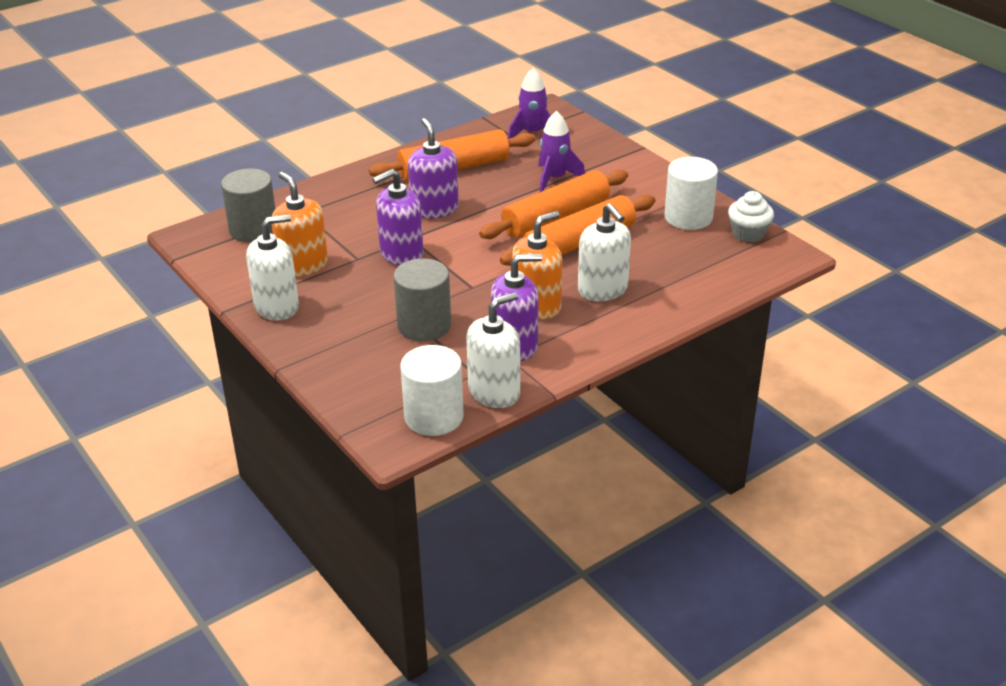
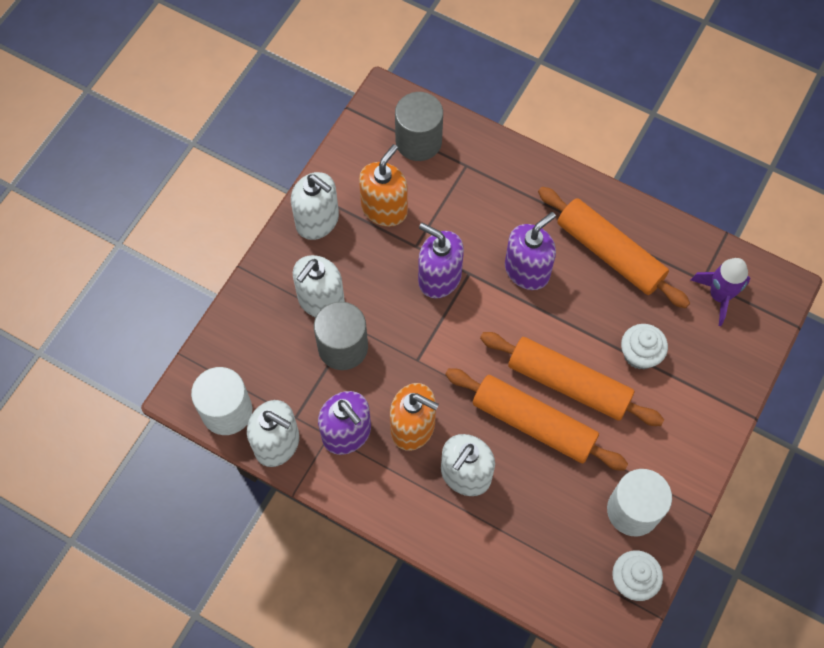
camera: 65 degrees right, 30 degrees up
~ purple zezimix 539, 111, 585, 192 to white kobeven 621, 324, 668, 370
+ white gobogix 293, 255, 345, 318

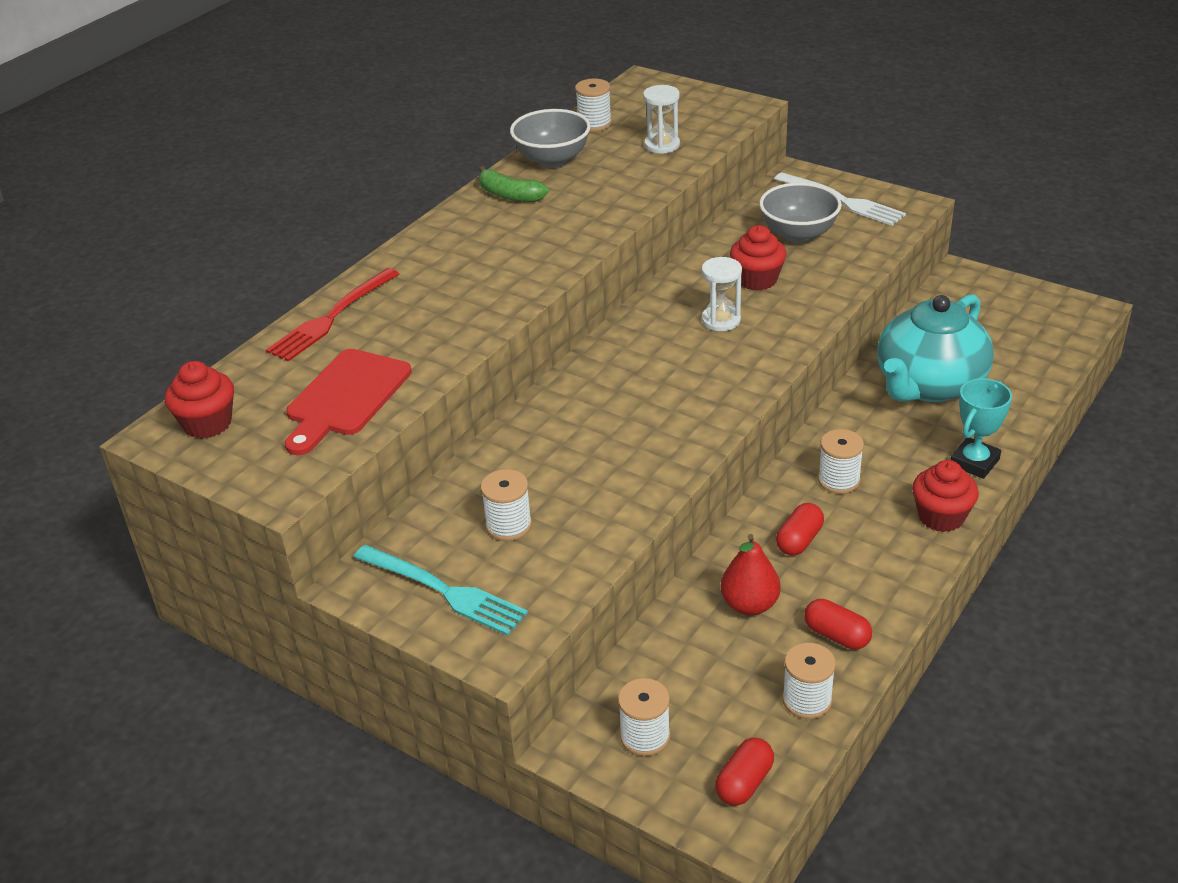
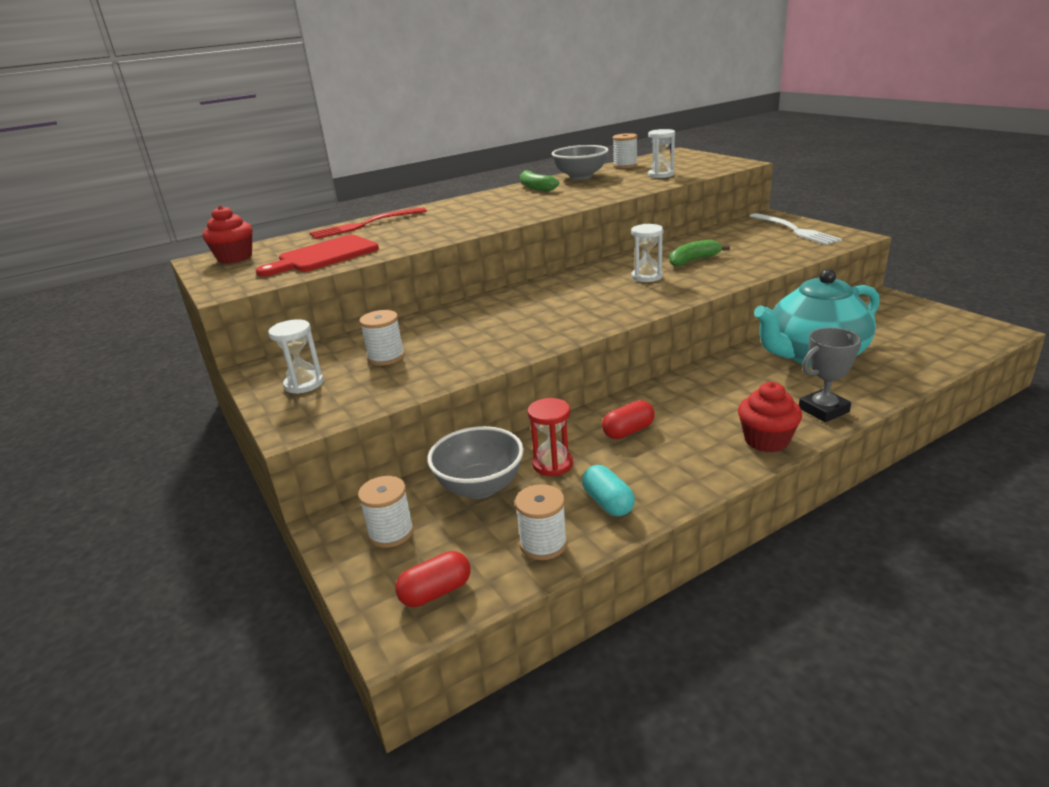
camera: 25 degrees right, 10 degrees down
~ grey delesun 759, 183, 842, 243 to 427, 426, 524, 499
~ red kobeven 730, 225, 787, 291 to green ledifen 670, 239, 730, 266
~ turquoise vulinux 951, 378, 1012, 479 to grey vulinux 799, 328, 861, 422
- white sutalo 818, 429, 864, 494
~ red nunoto 720, 534, 781, 616 to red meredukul 528, 398, 573, 476
~ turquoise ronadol 353, 545, 528, 636 to white meredukul 268, 319, 324, 394
~ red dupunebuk 804, 599, 872, 649 to turquoise dupunebuk 582, 465, 635, 516

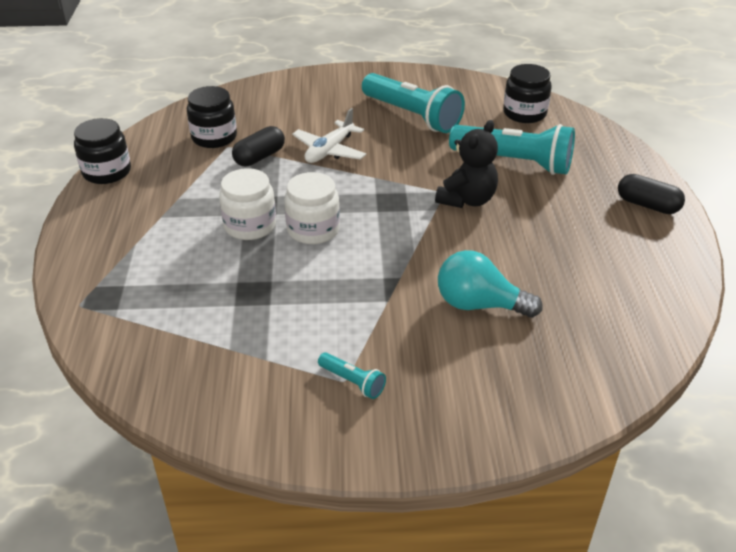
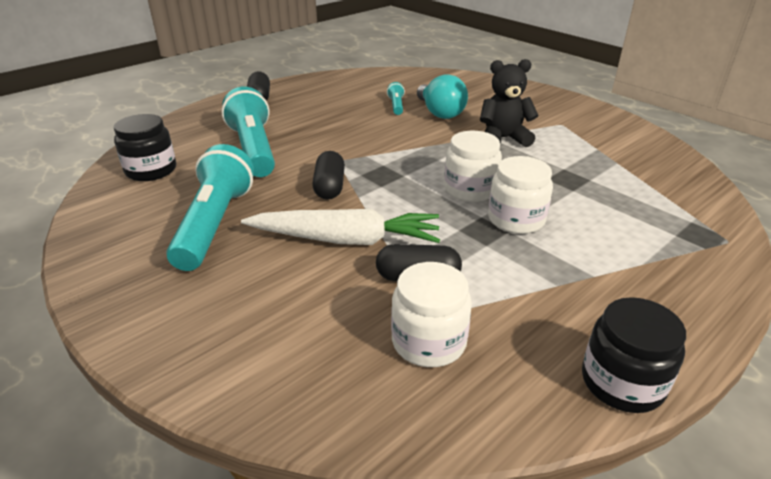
camera: 130 degrees left, 5 degrees down
~ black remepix 187, 86, 237, 148 to white remepix 391, 262, 472, 367
~ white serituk 292, 108, 366, 163 to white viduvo 241, 209, 440, 245
~ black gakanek 435, 120, 498, 208 to 480, 59, 539, 147
~ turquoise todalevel 318, 352, 386, 399 to 387, 82, 405, 115
+ black dupunebuk 312, 151, 345, 200

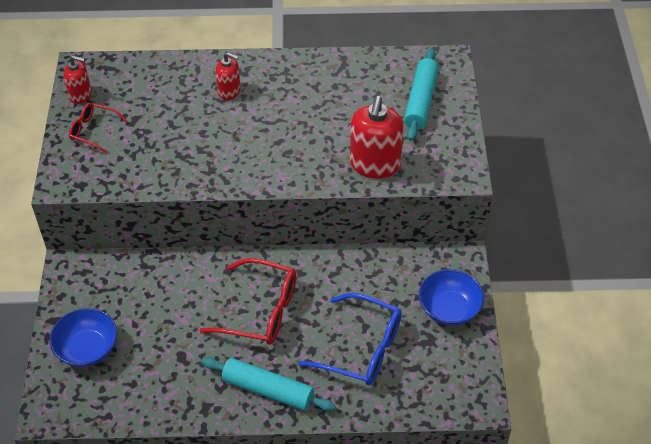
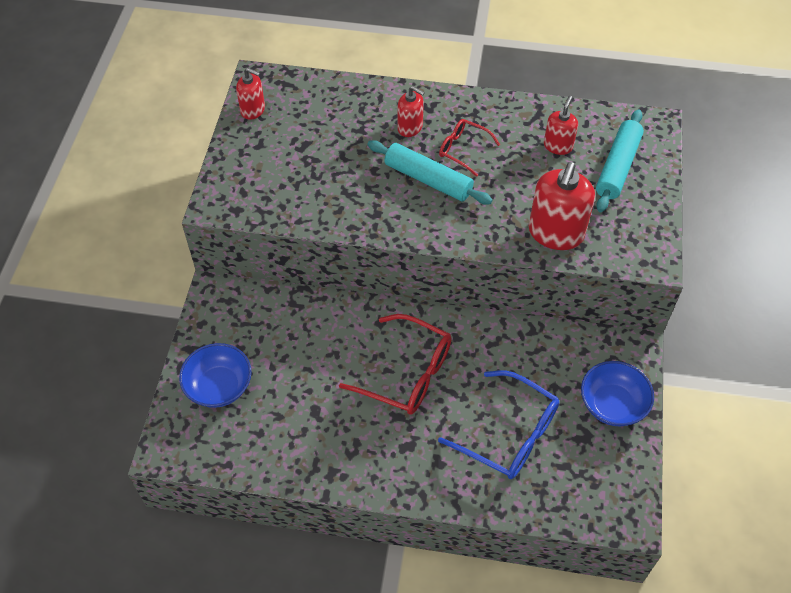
camera: 10 degrees right, 5 degrees up
~ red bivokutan 69, 103, 128, 153 to 439, 119, 500, 177
~ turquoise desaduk 202, 357, 336, 411 to 367, 140, 493, 204
+ red gobogix 544, 96, 578, 155

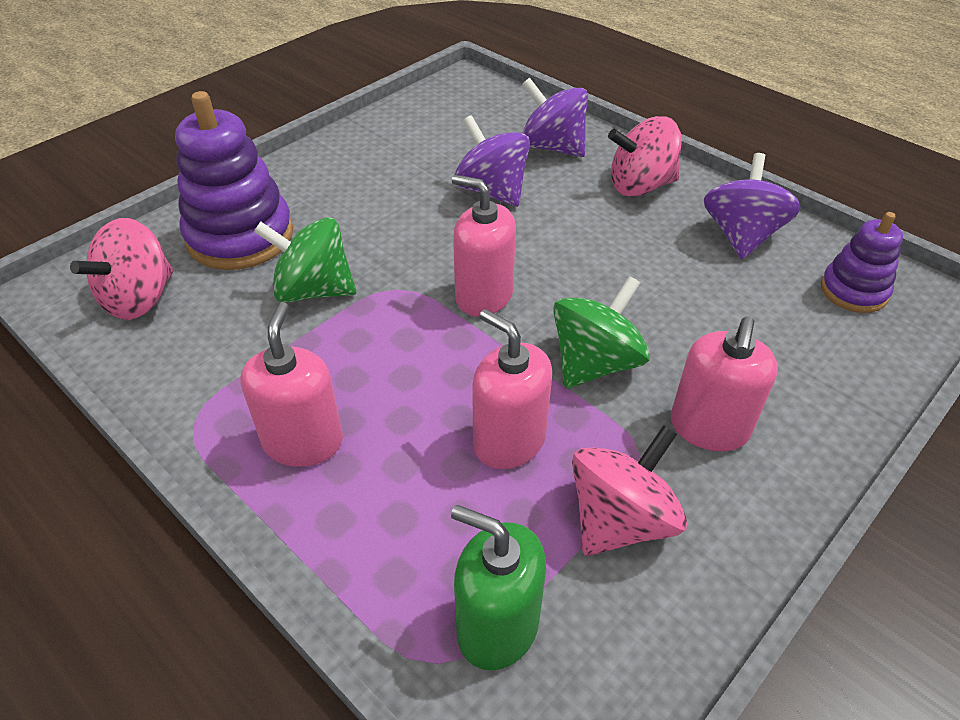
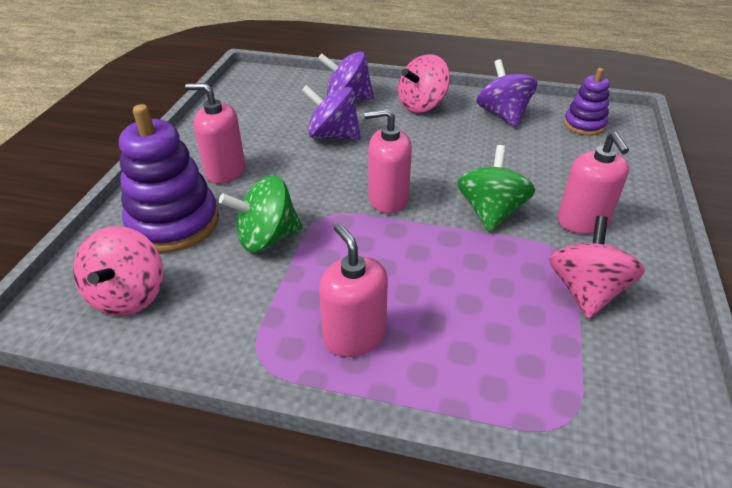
camera: 30 degrees left, 5 degrees down
~ pink gobogix 472, 309, 552, 469 to 185, 83, 245, 184
- green gobogix 451, 505, 546, 670

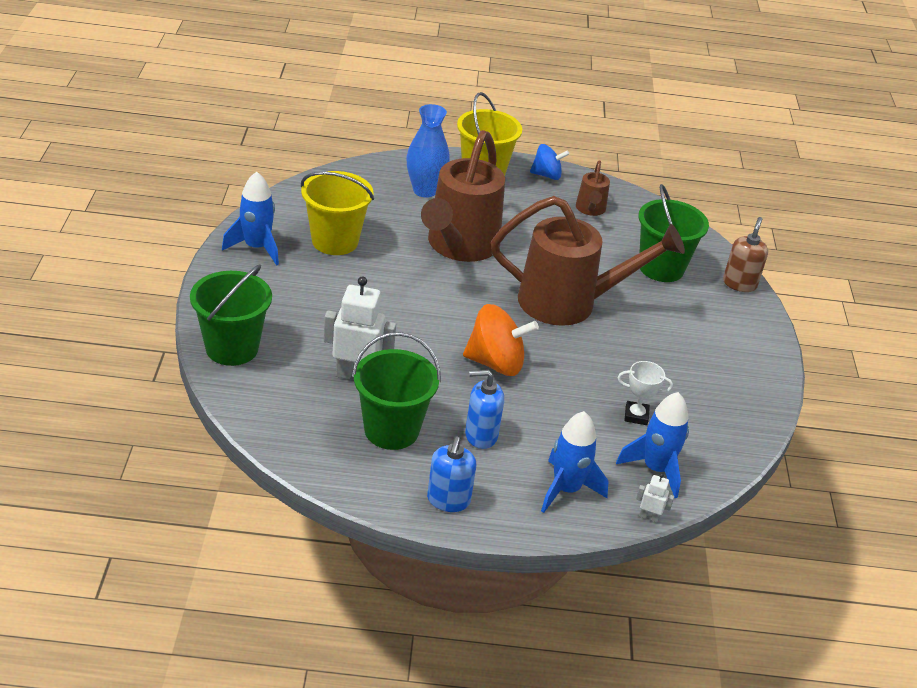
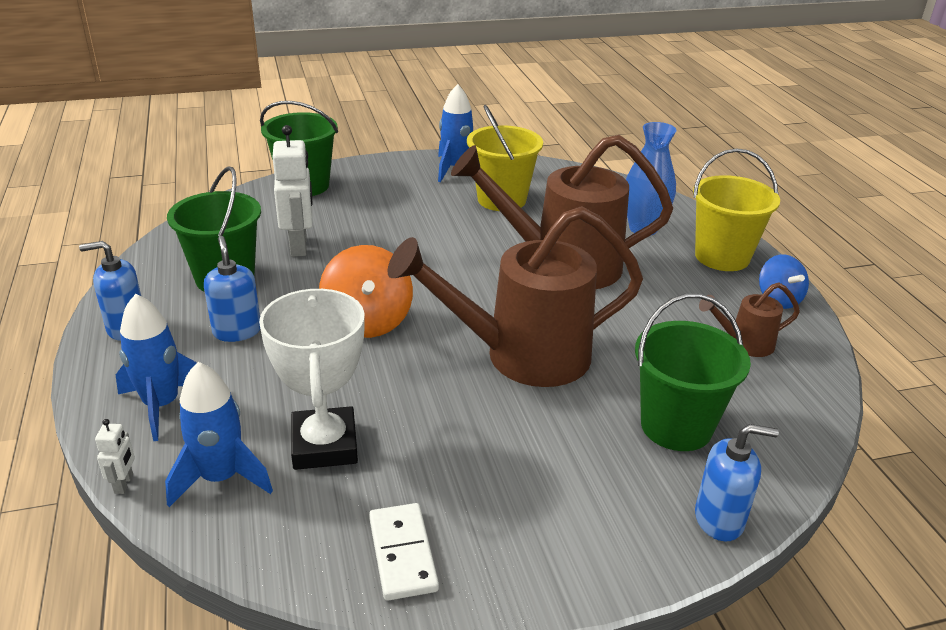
camera: 75 degrees right, 5 degrees down
~ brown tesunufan 491, 196, 685, 326 = 387, 206, 643, 387 90 degrees clockwise
~ brown gobogix 723, 217, 768, 292 to blue gobogix 695, 424, 779, 542
~ white vulinux 618, 361, 673, 425 = 259, 289, 365, 470 x1.93
+ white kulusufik 369, 503, 439, 601

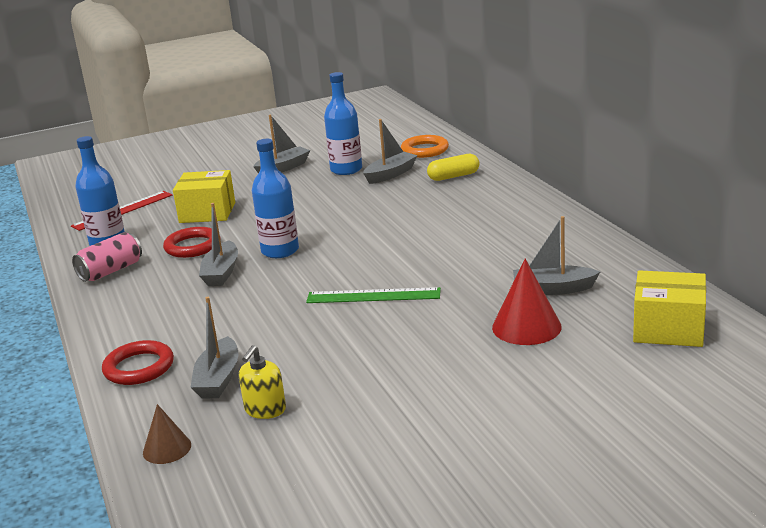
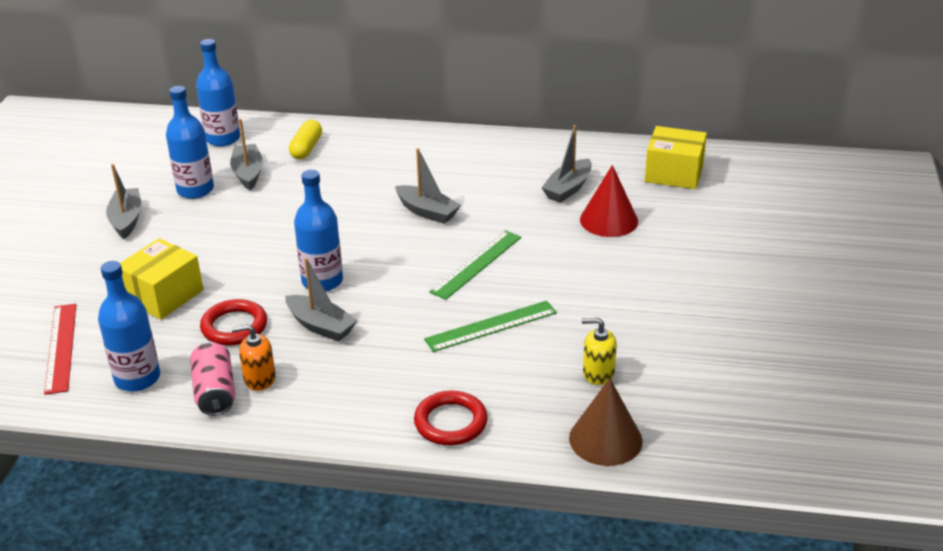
camera: 60 degrees left, 10 degrees up
~ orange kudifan 401, 135, 449, 158 to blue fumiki 196, 39, 240, 147
~ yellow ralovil 633, 270, 706, 347 = 645, 126, 707, 189 60 degrees clockwise
~ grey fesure 190, 297, 238, 398 to 395, 148, 461, 224
~ yellow gobogix 239, 345, 286, 419 = 582, 318, 617, 385 135 degrees clockwise
~ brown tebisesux 143, 404, 191, 464 = 569, 378, 643, 466 x1.64
+ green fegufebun 424, 301, 557, 352
+ orange gobogix 232, 324, 276, 391

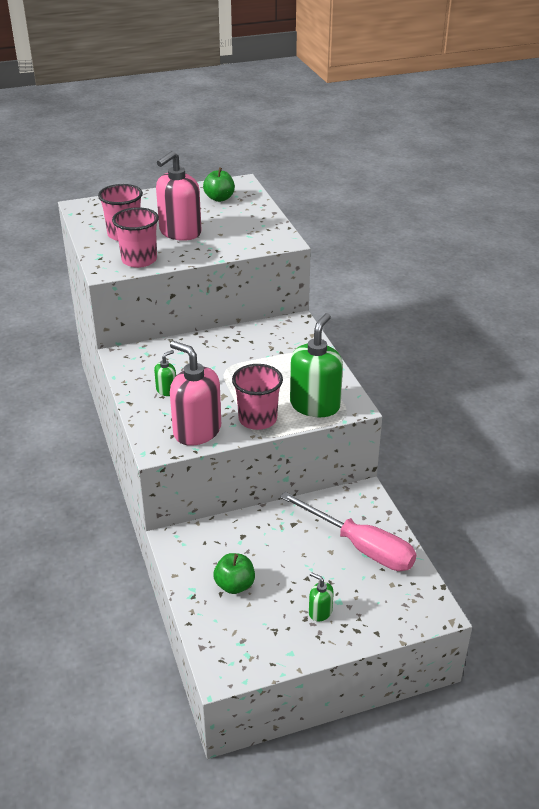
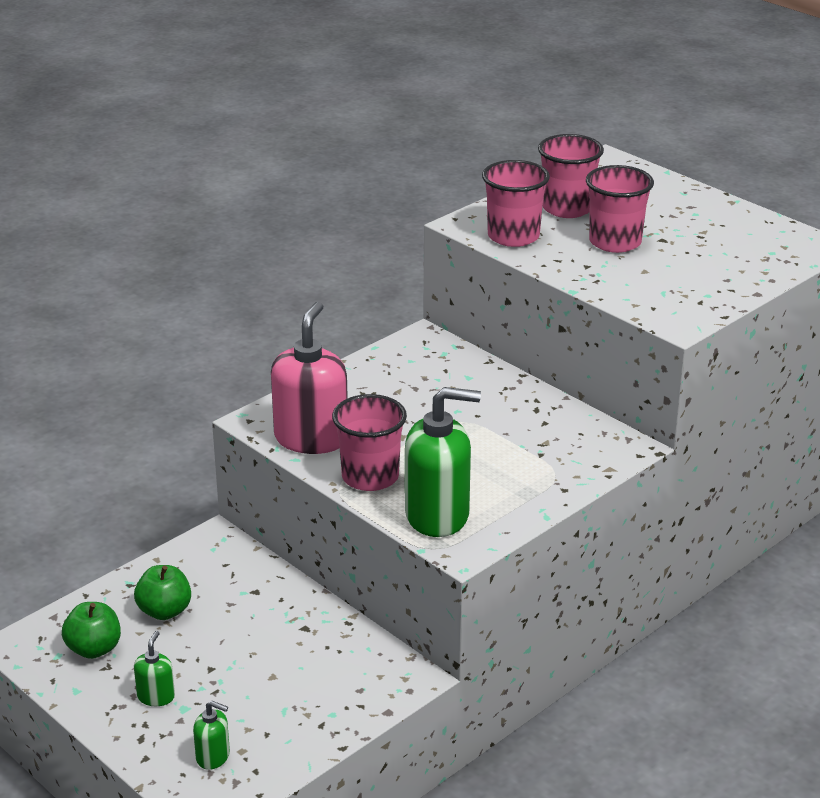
camera: 65 degrees right, 5 degrees down
~ pink gobogix 156, 151, 201, 241 to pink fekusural 586, 165, 654, 253
~ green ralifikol 203, 167, 235, 202 to 62, 602, 121, 659
~ green gobogix 154, 350, 176, 396 to 193, 700, 230, 770
- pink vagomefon 280, 492, 416, 571

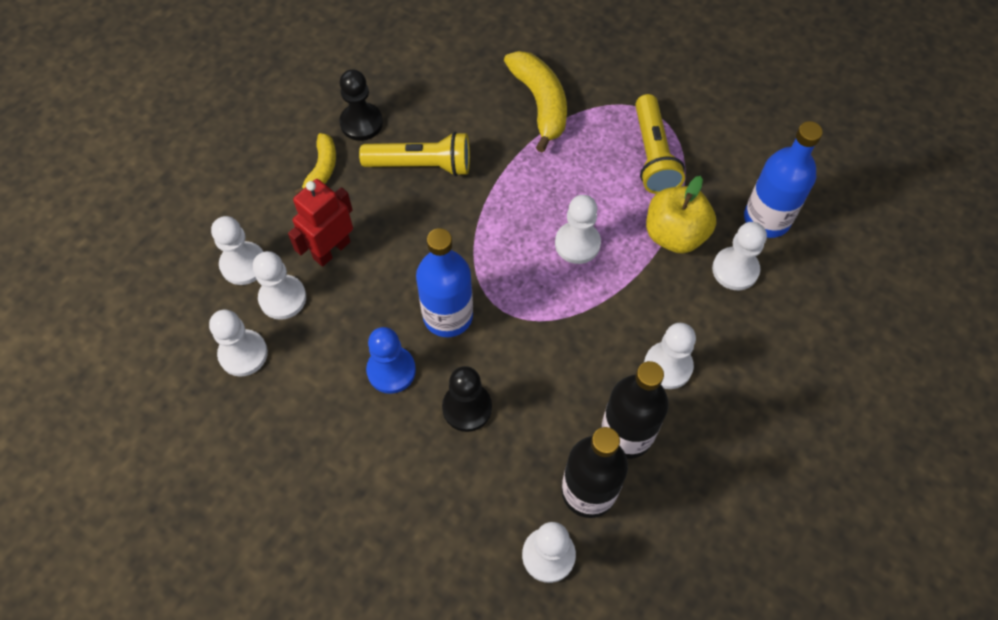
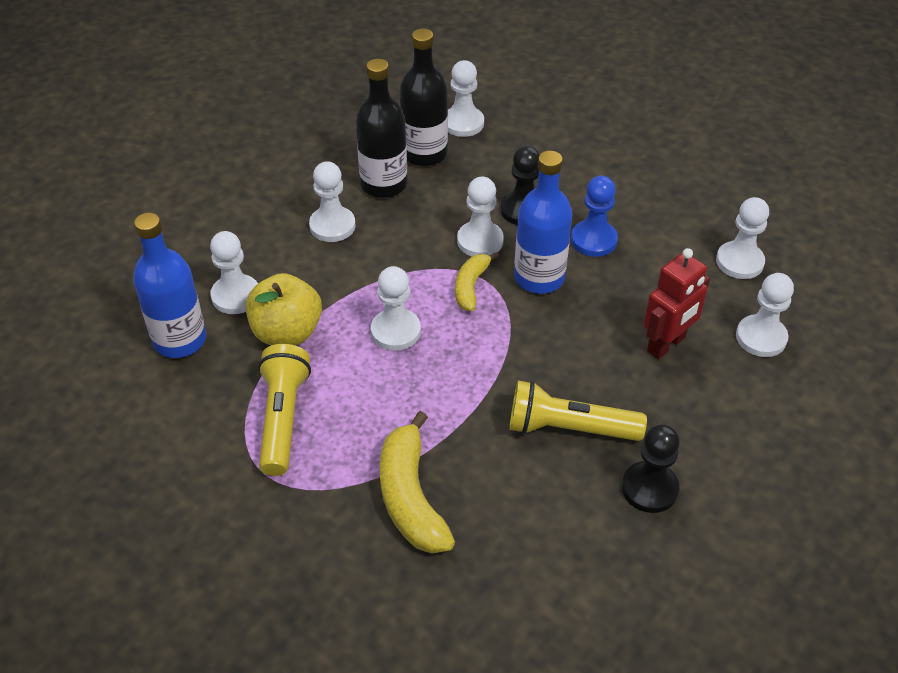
camera: 175 degrees left, 15 degrees down
~ yellow ledifen 294, 133, 336, 195 to 455, 252, 499, 311
~ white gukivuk 253, 251, 306, 320 to 457, 177, 504, 256

